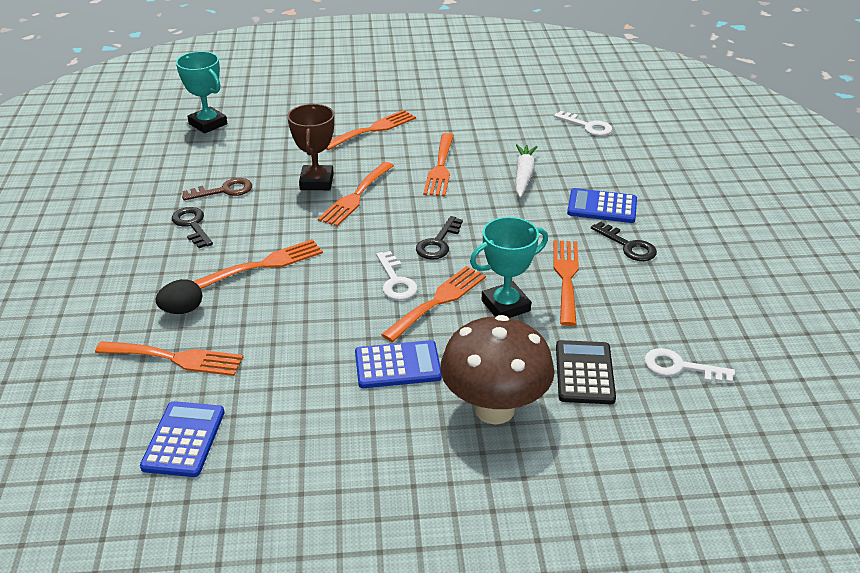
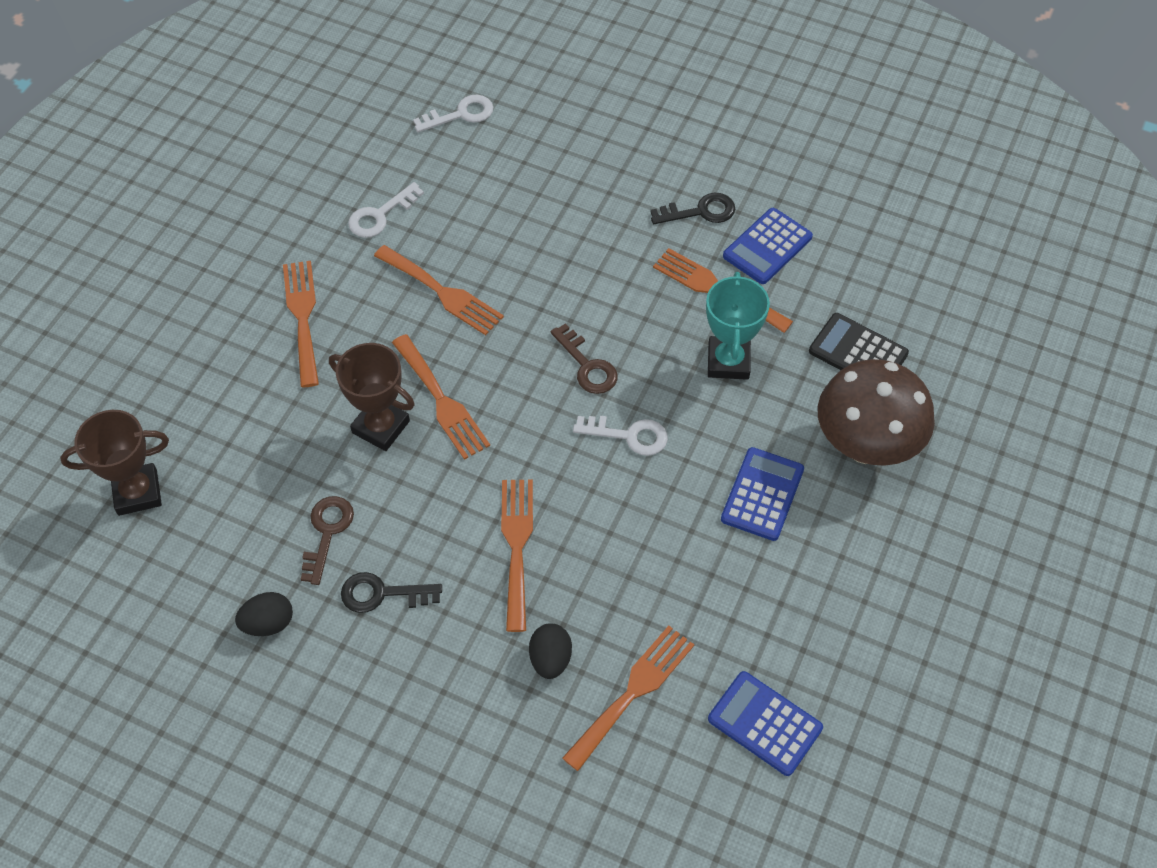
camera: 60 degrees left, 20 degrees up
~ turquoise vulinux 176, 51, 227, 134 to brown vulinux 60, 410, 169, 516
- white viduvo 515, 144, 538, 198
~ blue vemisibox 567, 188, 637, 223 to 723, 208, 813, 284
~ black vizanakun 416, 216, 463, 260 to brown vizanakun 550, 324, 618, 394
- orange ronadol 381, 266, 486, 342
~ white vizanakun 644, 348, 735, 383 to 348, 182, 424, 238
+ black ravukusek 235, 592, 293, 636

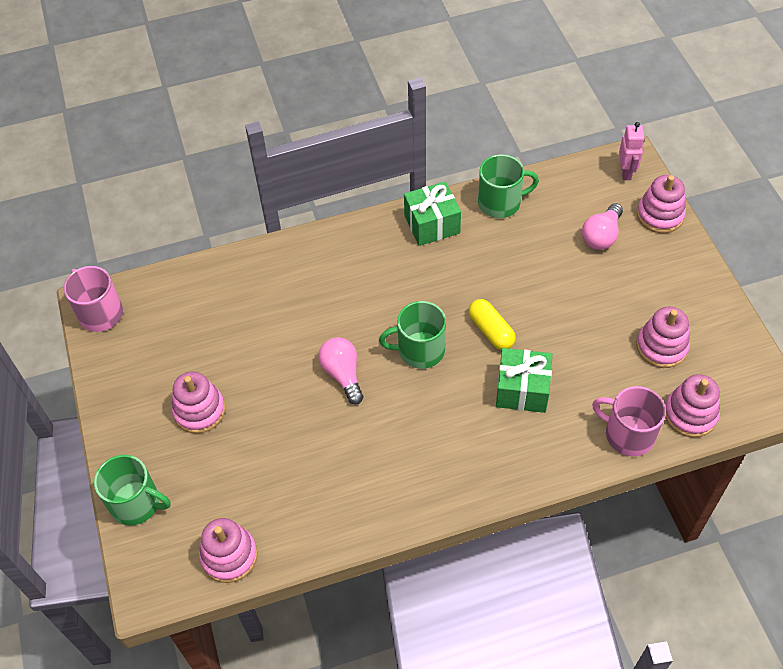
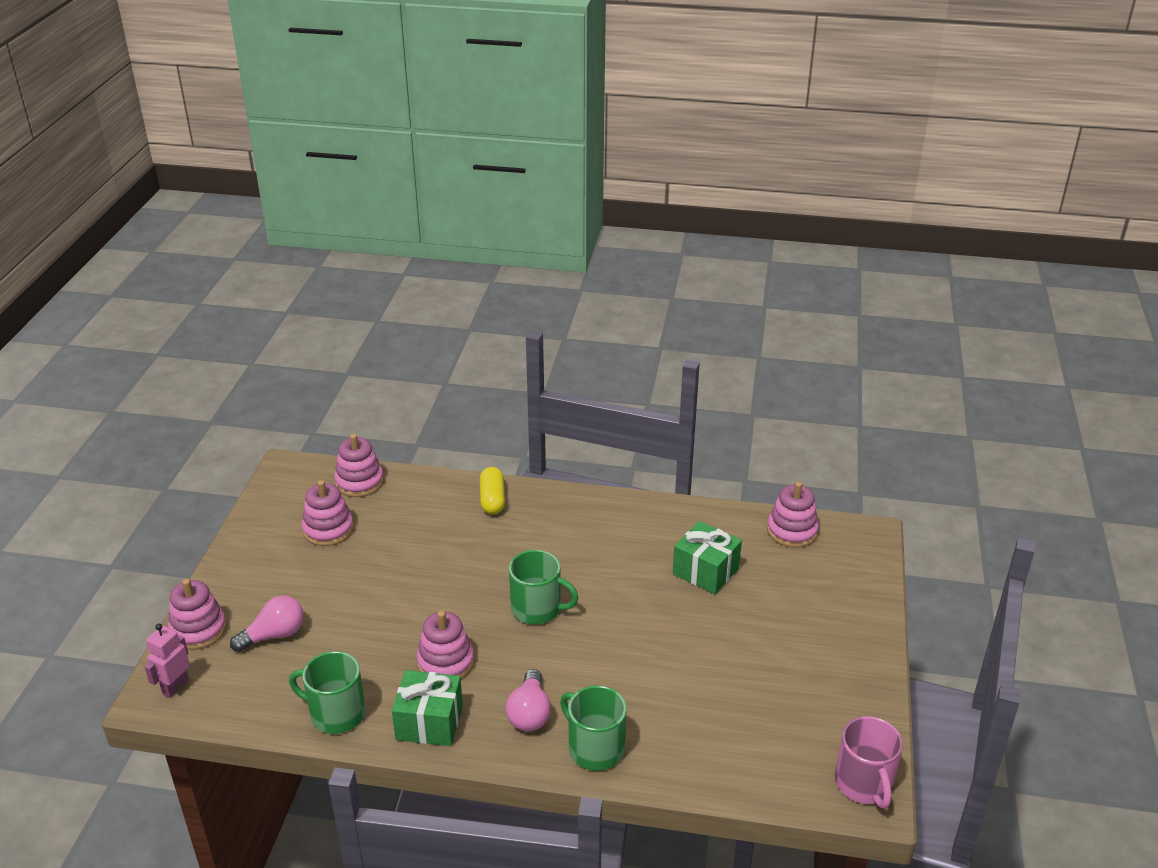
camera: 155 degrees left, 20 degrees down
~ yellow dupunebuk 469, 299, 516, 350 to 480, 467, 505, 514
~ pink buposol 318, 337, 364, 405 to 506, 669, 551, 731
~ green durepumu 496, 348, 552, 413 to 673, 521, 742, 594
~ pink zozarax 171, 372, 225, 434 to 416, 611, 474, 679
- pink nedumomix 592, 386, 666, 457
~ green nedumomix 94, 455, 171, 525 to 560, 686, 626, 771

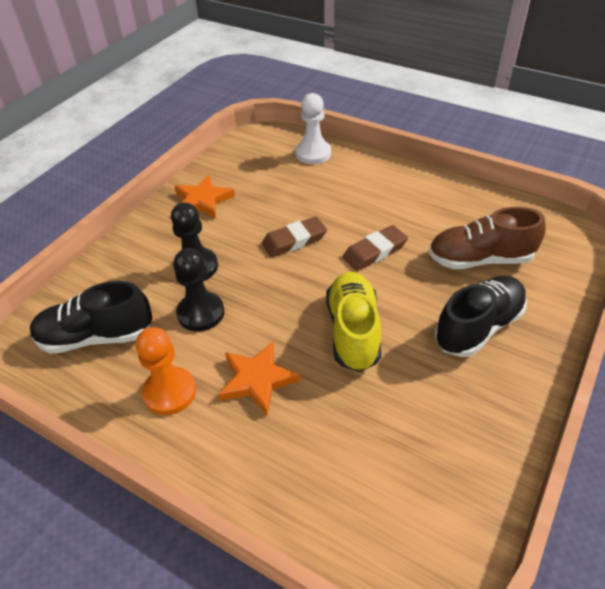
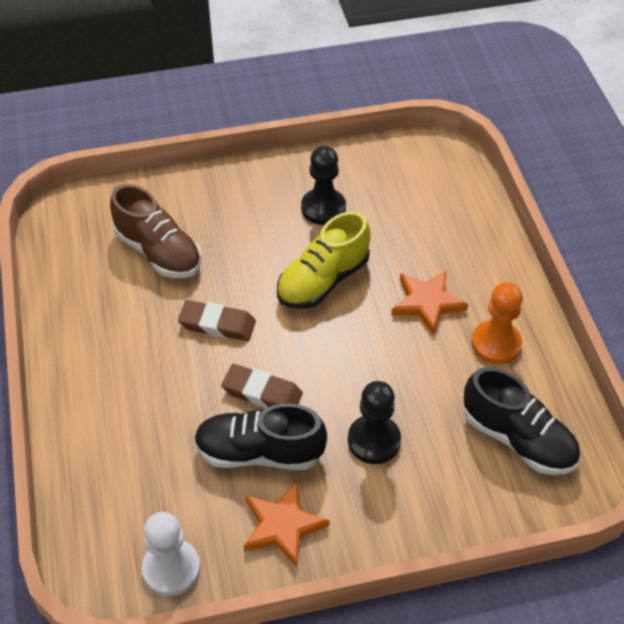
camera: 135 degrees left, 5 degrees up
~ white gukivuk 295, 93, 331, 164 to 142, 512, 200, 596
~ black gukivuk 174, 248, 225, 331 to 301, 146, 346, 225
~ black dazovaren 435, 276, 527, 357 to 194, 404, 327, 470

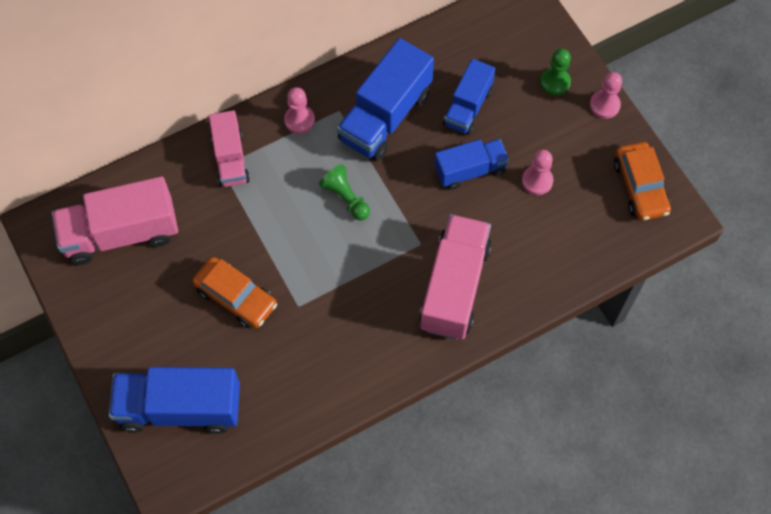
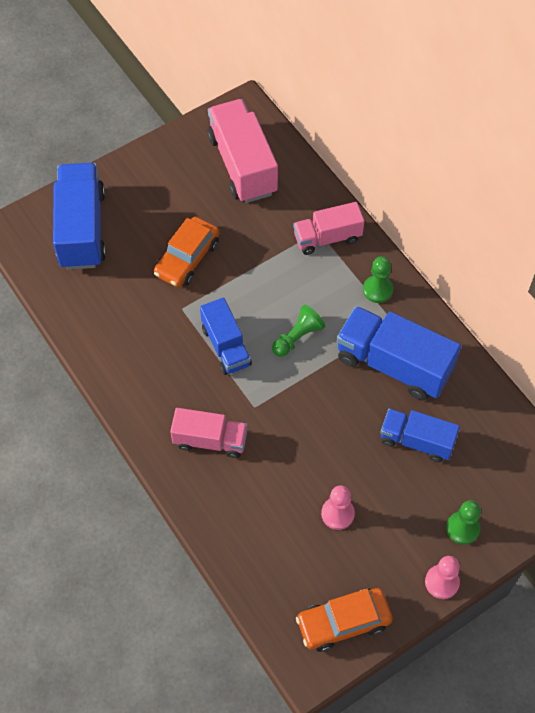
camera: 85 degrees right, 5 degrees down
~ pink gukivuk 284, 87, 315, 134 to green gukivuk 363, 256, 393, 303
~ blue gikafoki 434, 139, 509, 190 to 200, 298, 252, 375
~ pink gikafoki 419, 214, 492, 340 = 170, 408, 248, 458 x0.62

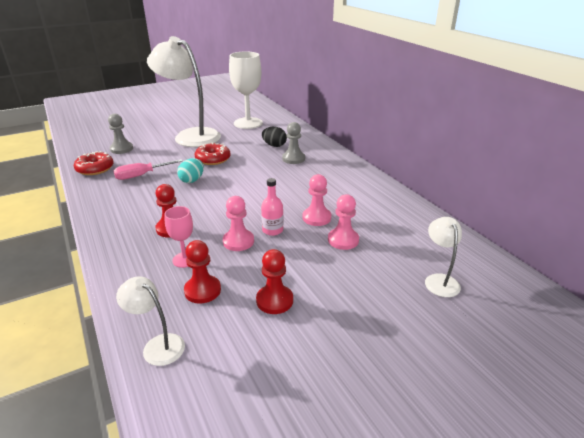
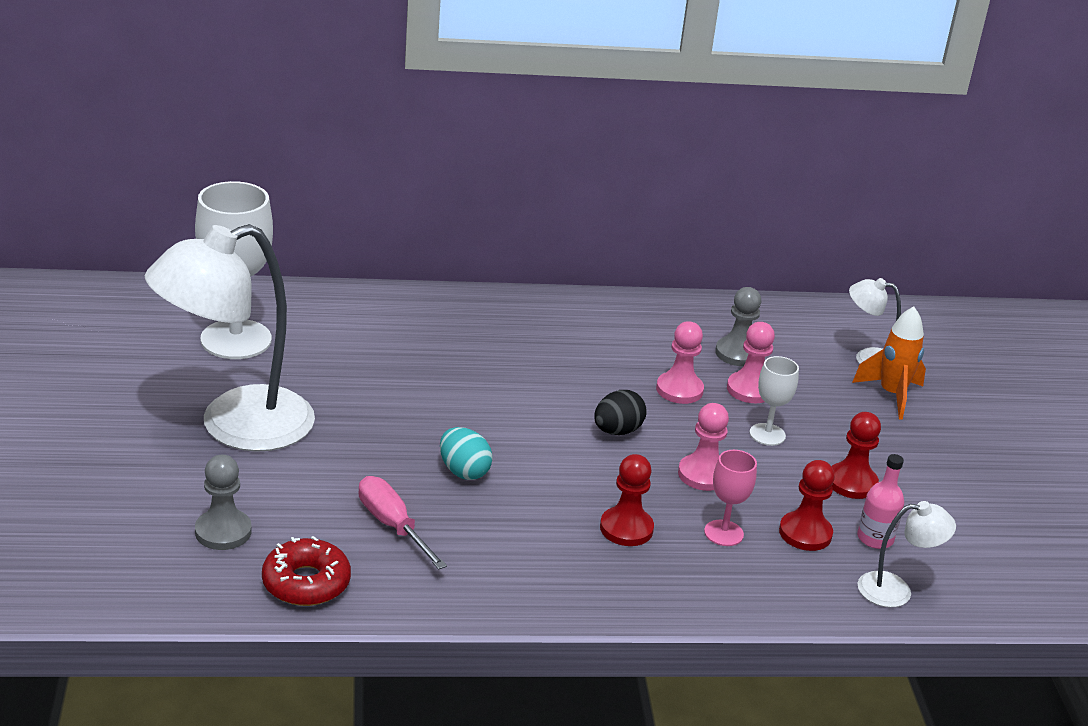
camera: 70 degrees left, 0 degrees up
~ grey gukivuk 282, 122, 305, 164 to 715, 287, 761, 366
~ black ravukusek 262, 127, 287, 147 to 594, 390, 647, 435
- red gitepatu 195, 142, 231, 165
~ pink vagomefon 114, 159, 182, 180 = 358, 476, 447, 570 150 degrees clockwise
~ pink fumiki 261, 178, 283, 236 to 857, 454, 904, 549
~ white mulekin 116, 276, 185, 366 = 858, 501, 956, 608 150 degrees counterclockwise
+ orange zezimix 852, 306, 926, 420
+ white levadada 749, 356, 799, 446

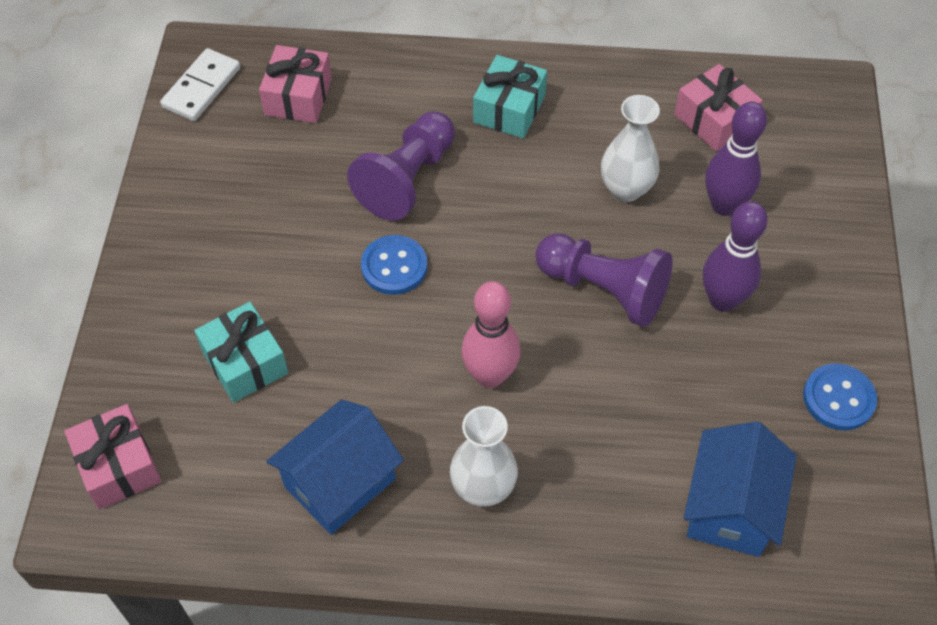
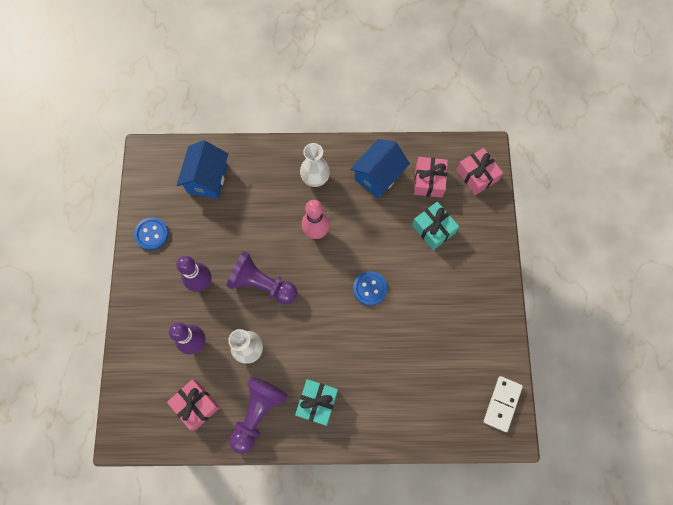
camera: 175 degrees right, 15 degrees up
~ pink durepumu 259, 45, 332, 123 to 413, 157, 448, 198
~ purple gukivuk 347, 111, 455, 221 to 229, 377, 288, 454

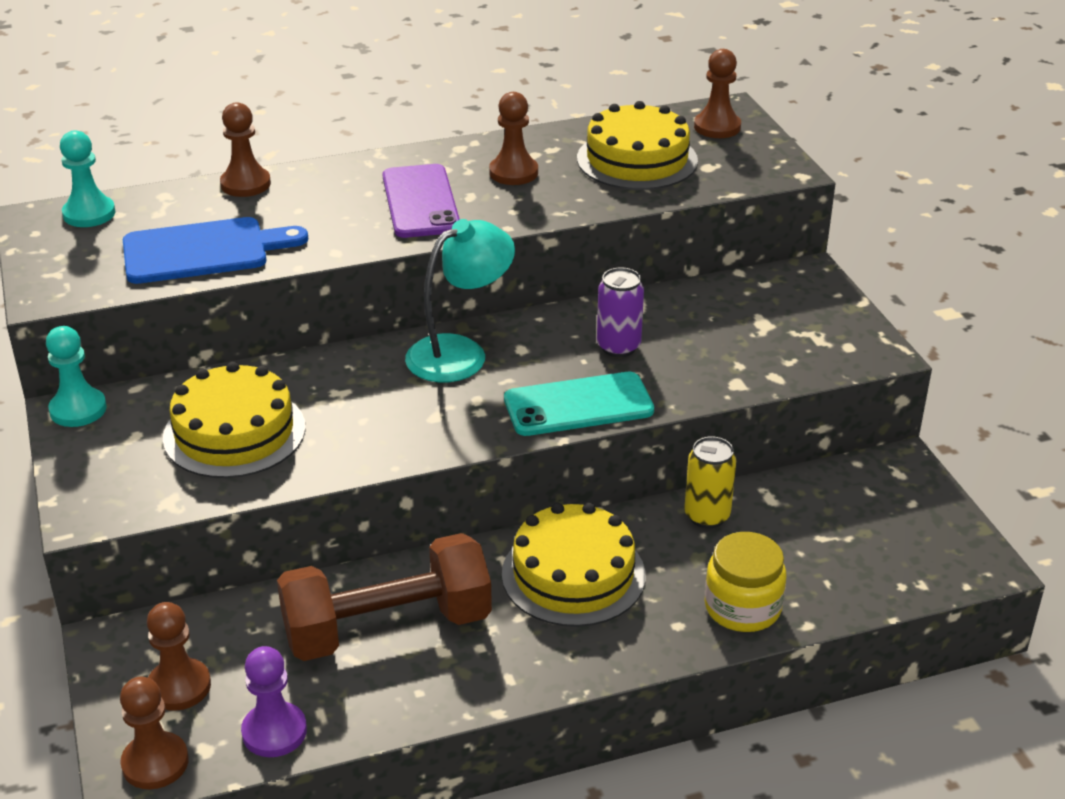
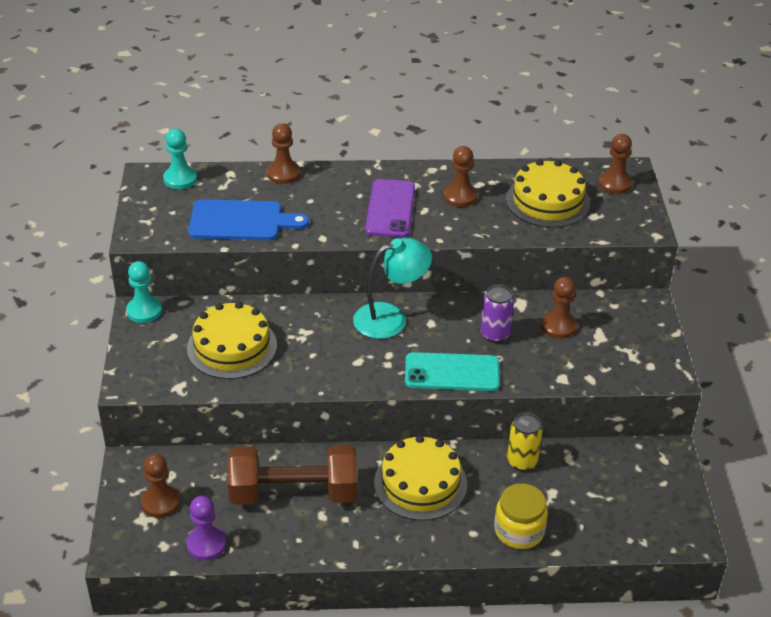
camera: 15 degrees right, 5 degrees up
~ brown gukivuk 120, 677, 189, 789 to 541, 277, 577, 339

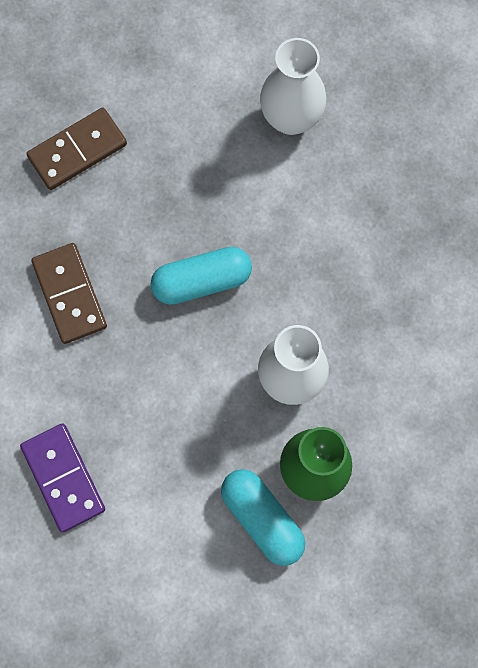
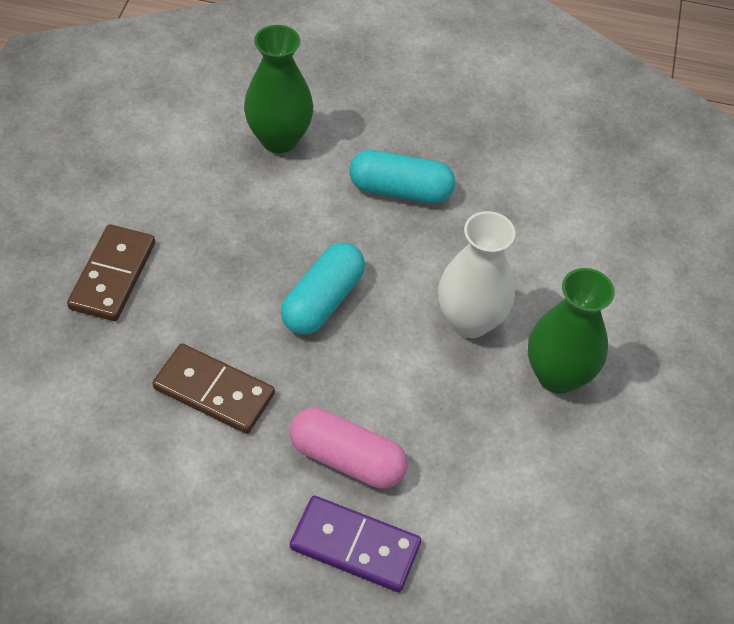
camera: 45 degrees left, 20 degrees down
~ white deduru 260, 38, 326, 135 to green deduru 244, 25, 313, 153
~ turquoise dupunebuk 221, 469, 305, 566 to 349, 150, 455, 203
+ pink dupunebuk 290, 407, 407, 489

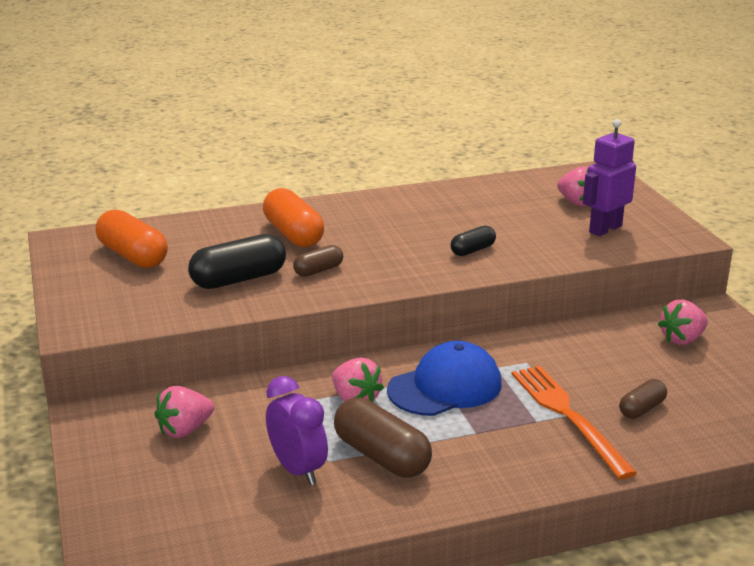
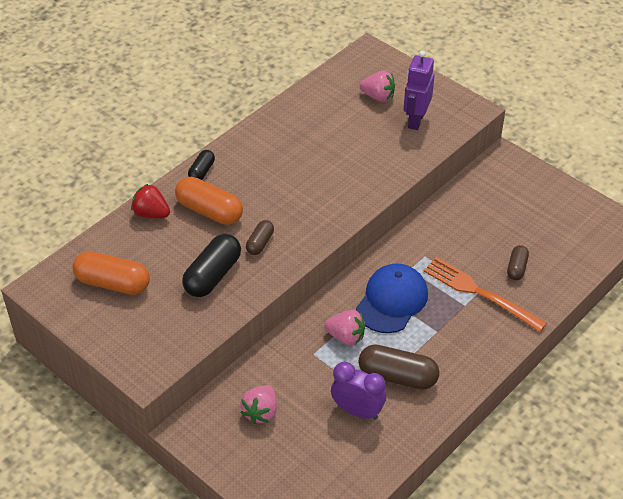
camera: 30 degrees left, 20 degrees up
~ black dupunebuk 451, 225, 496, 256 to 188, 150, 215, 180
- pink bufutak 658, 299, 708, 345
+ red bufutak 131, 184, 170, 218

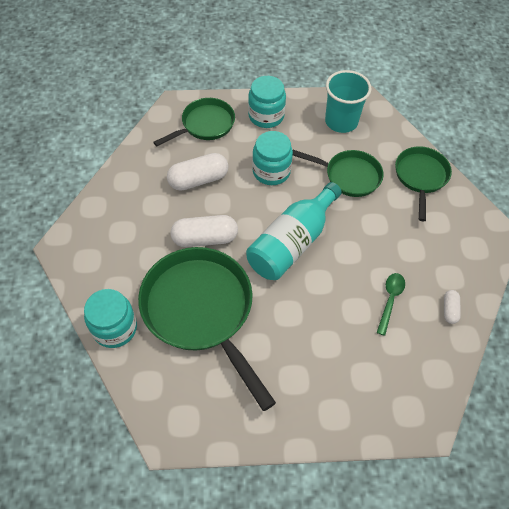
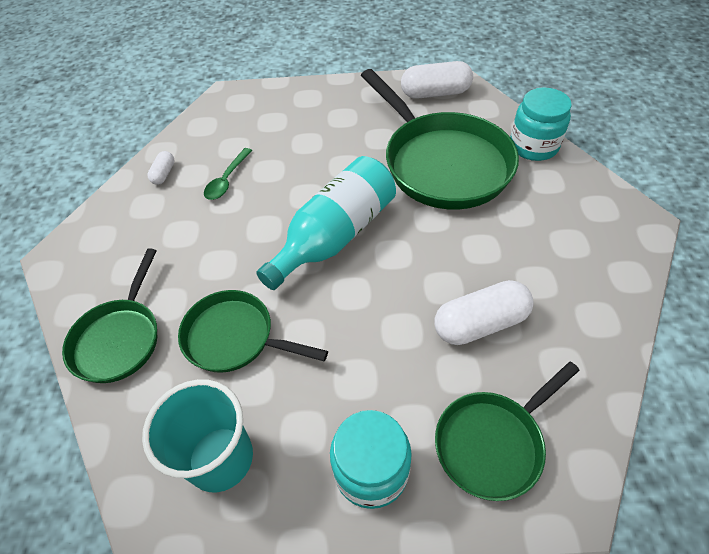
camera: 175 degrees left, 5 degrees down
- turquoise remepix 252, 131, 293, 185
~ white dupunebuk 171, 215, 238, 247 to 401, 61, 473, 99

